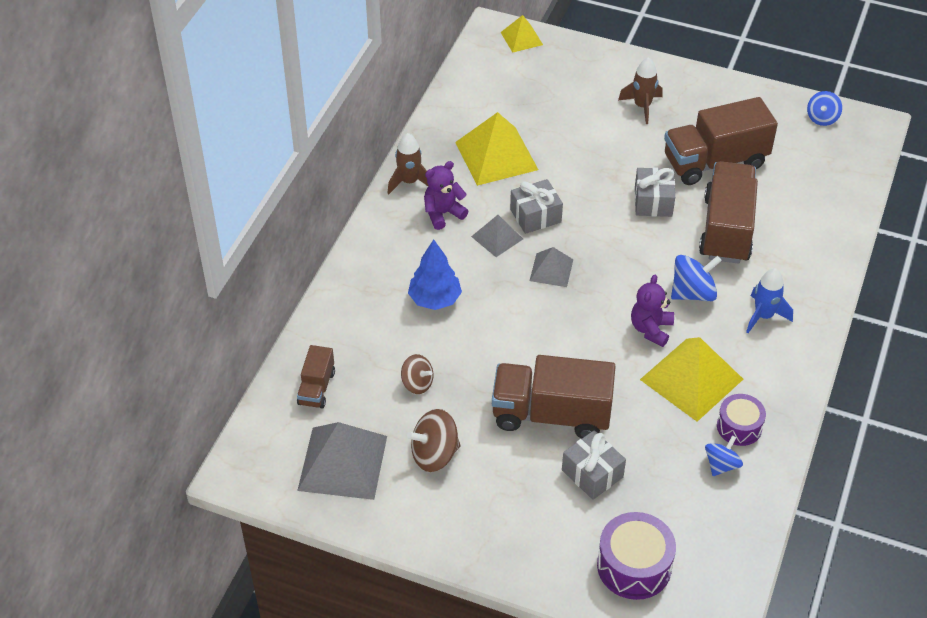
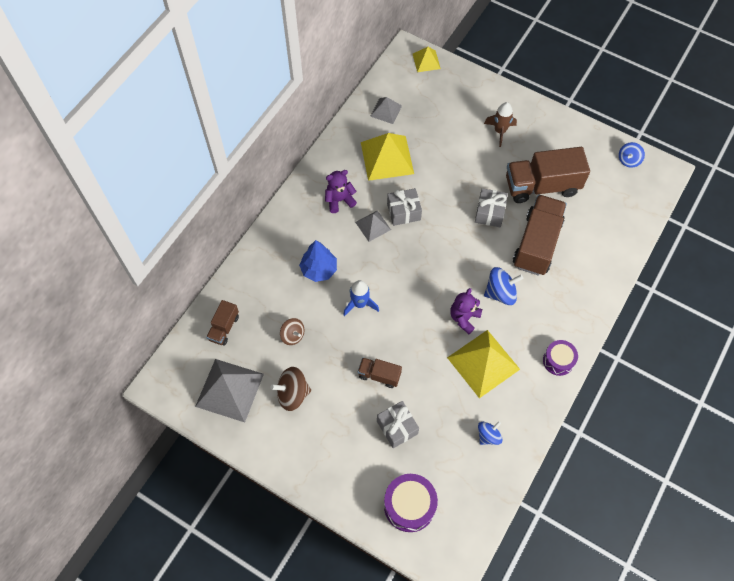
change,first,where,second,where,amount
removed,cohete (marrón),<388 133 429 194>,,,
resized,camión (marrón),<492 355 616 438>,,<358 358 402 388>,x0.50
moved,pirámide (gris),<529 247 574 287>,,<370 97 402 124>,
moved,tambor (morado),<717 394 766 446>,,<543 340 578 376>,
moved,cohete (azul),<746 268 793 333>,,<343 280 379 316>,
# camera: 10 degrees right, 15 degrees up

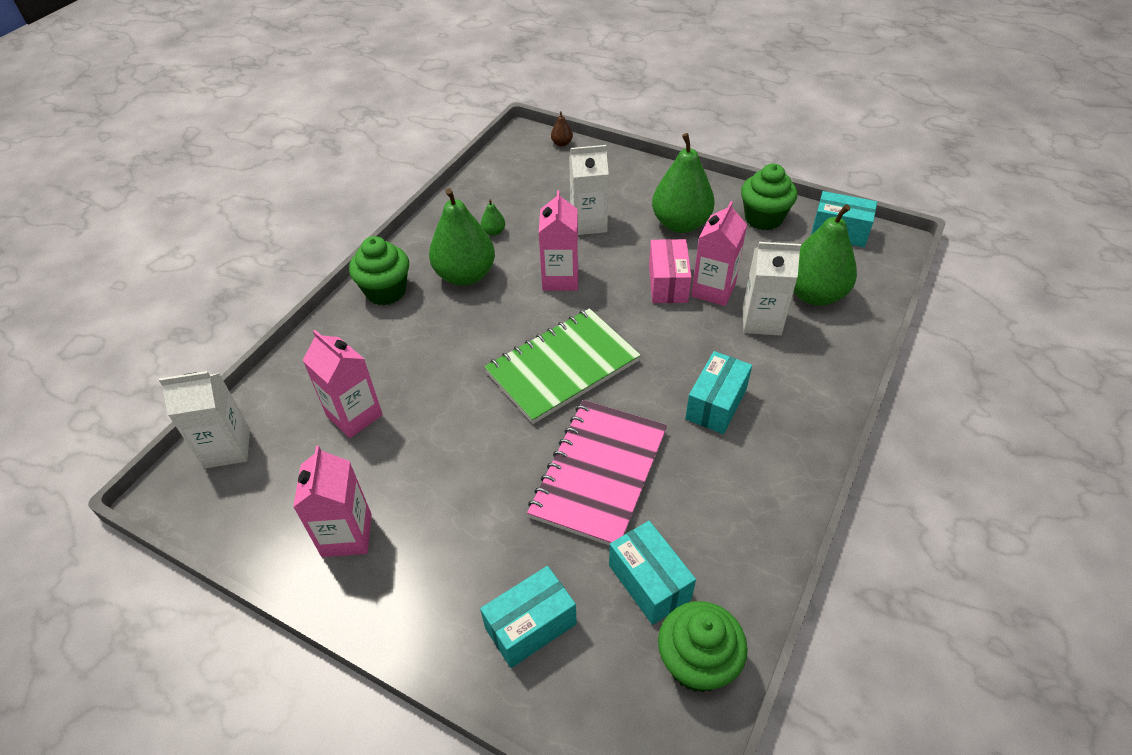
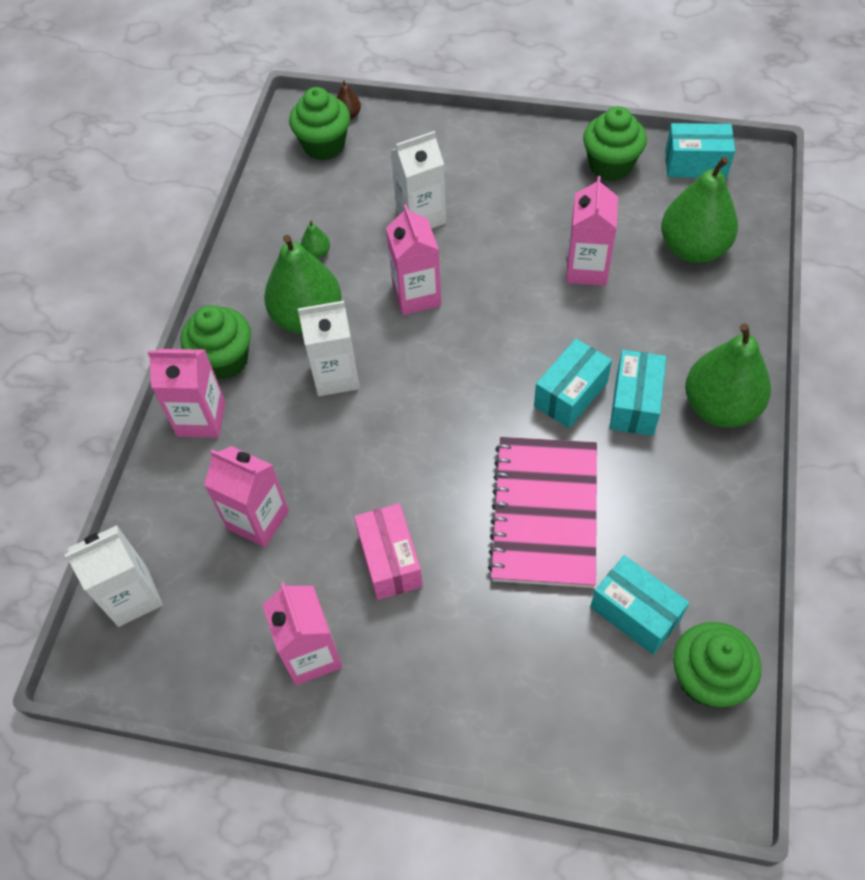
change,first,where,second,where,amount
moved,caja (turquesa),<480 566 577 668>,,<534 339 612 428>,
removed,cuaderno (verde),<484 308 641 424>,,,
moved,caja (rosa),<649 239 692 303>,,<354 503 423 600>,
moved,pera (verde),<652 133 715 233>,,<685 323 771 428>,
moved,cartón de leche (blanco),<743 242 801 336>,,<298 301 360 396>,
added,,,cartón de leche (rosa),<147 349 226 438>,
added,,,magdalena (verde),<289 87 350 160>,
# camera: 15 degrees left, 10 degrees up

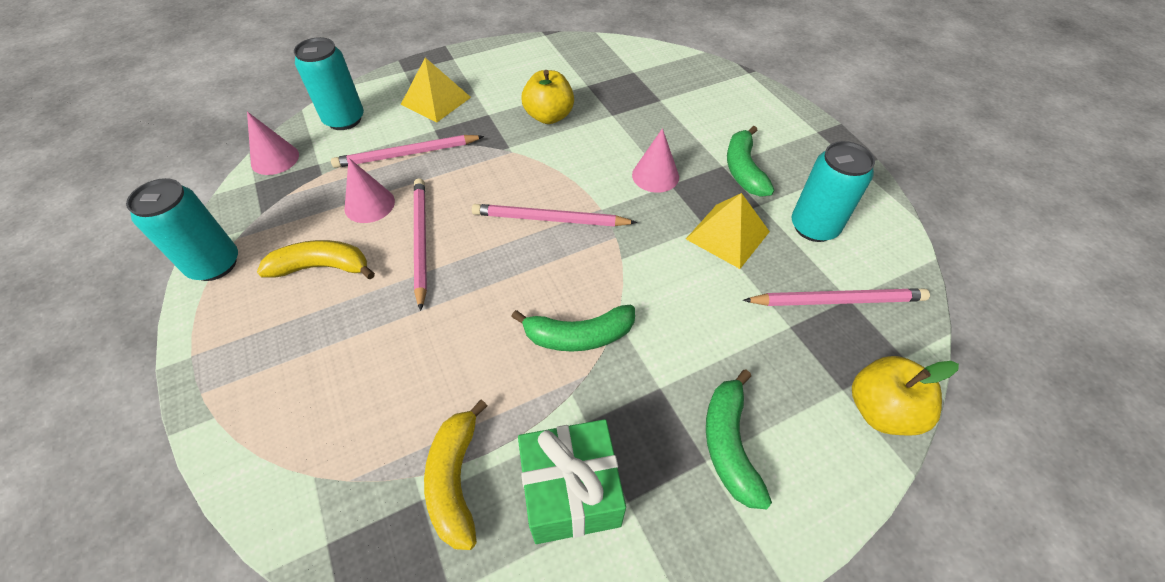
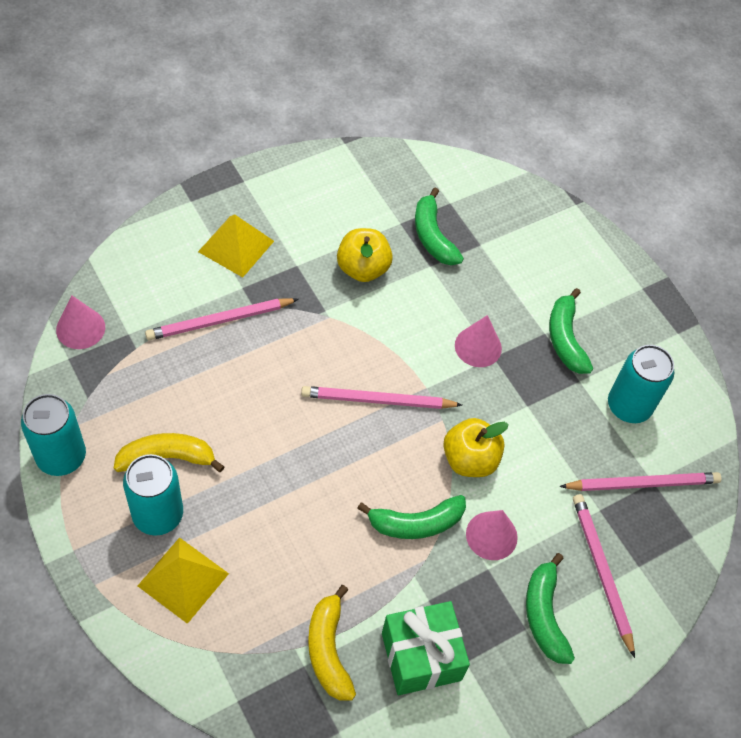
change,first,where,second,where,amount
moved,lata (turquesa),<294 37 364 130>,,<123 454 183 536>,
moved,cono (rosa),<345 158 395 223>,,<466 510 518 560>,
moved,lápiz (rosa),<414 178 427 311>,,<573 494 635 658>,
moved,pirámide (amarillo),<686 193 770 269>,,<138 537 229 624>,
moved,manzana (amarillo),<852 356 959 436>,,<443 418 509 477>,
added,,,plátano (verde),<415 188 464 265>,
# camera: 10 degrees left, 5 degrees up

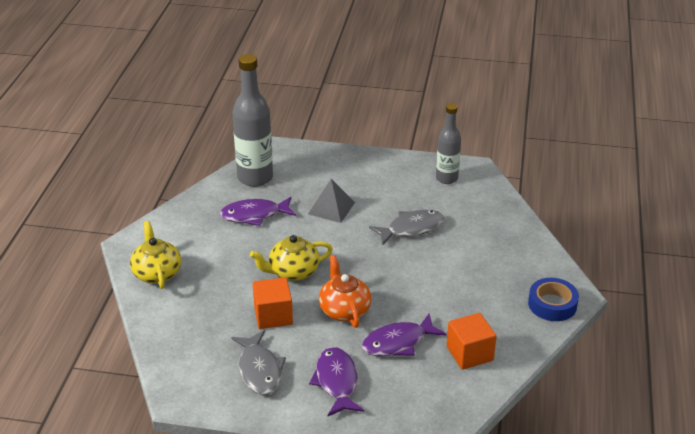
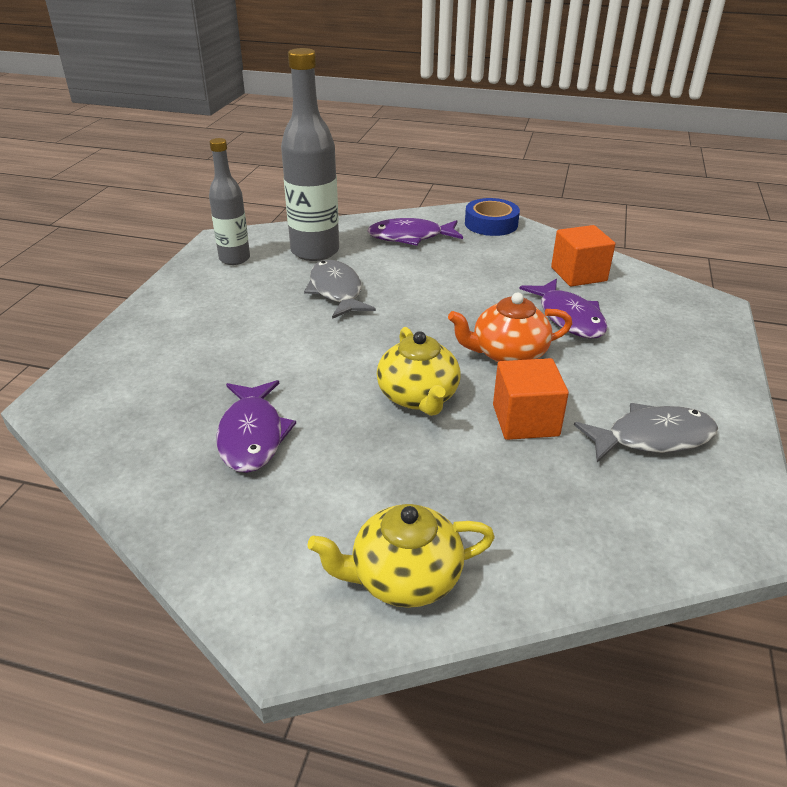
change,first,where,second,where,amount
moved,botella (gris),<232 54 273 187>,,<281 48 339 261>,
removed,pirámide (gris),<308 179 355 223>,,,
moved,pez (morado),<309 347 364 416>,,<367 218 463 246>,
# camera: 85 degrees left, 0 degrees up

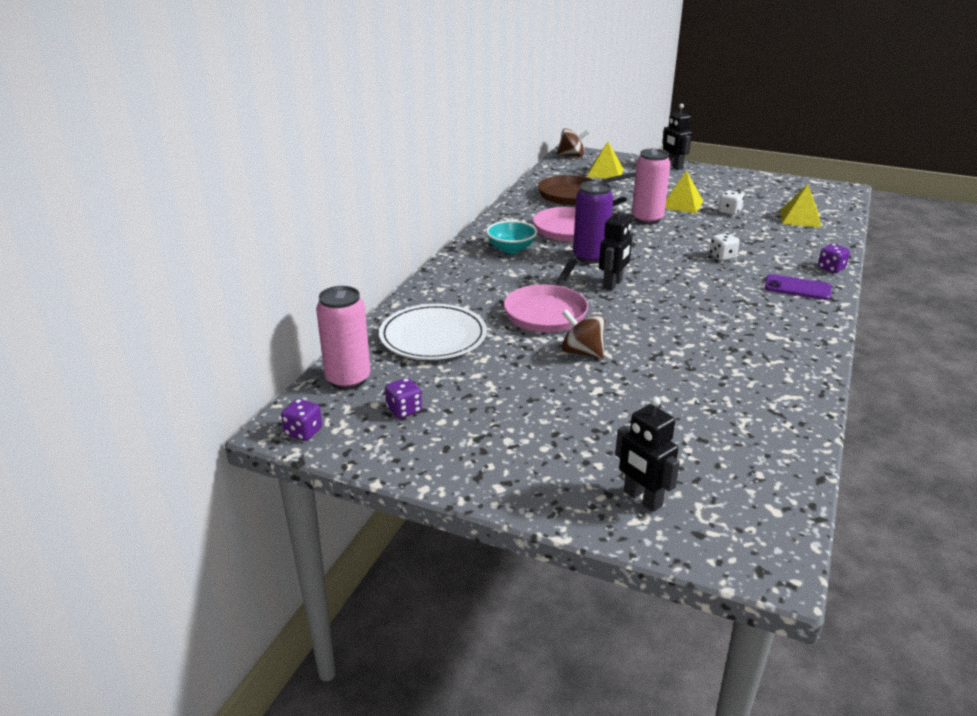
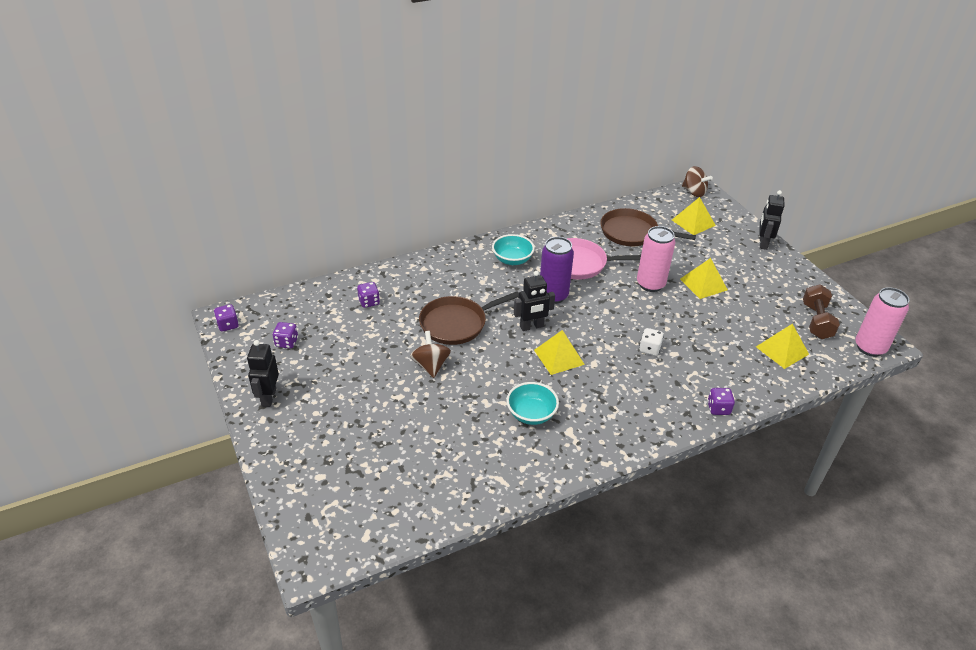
change,first,where,second,where,amount
moved,lata (rosa),<316 286 371 390>,,<855 287 909 357>,
replaced,plato (blanco),<379 304 487 360>,dado (morado),<357 282 380 308>,
recoloured,sartén (rosa),<504 259 588 333>,sartén (marrón),<419 291 519 345>,
moved,robot (negro),<615 397 680 512>,,<247 340 279 407>,
removed,dado (blanco),<719 190 744 215>,,,
removed,móvil (morado),<764 274 832 300>,,,
added,,,cuenco (turquesa),<506 382 559 425>,
added,,,pirámide (amarillo),<534 330 585 375>,
added,,,mancuerna (marrón),<803 284 840 339>,
# camera: 40 degrees right, 10 degrees up

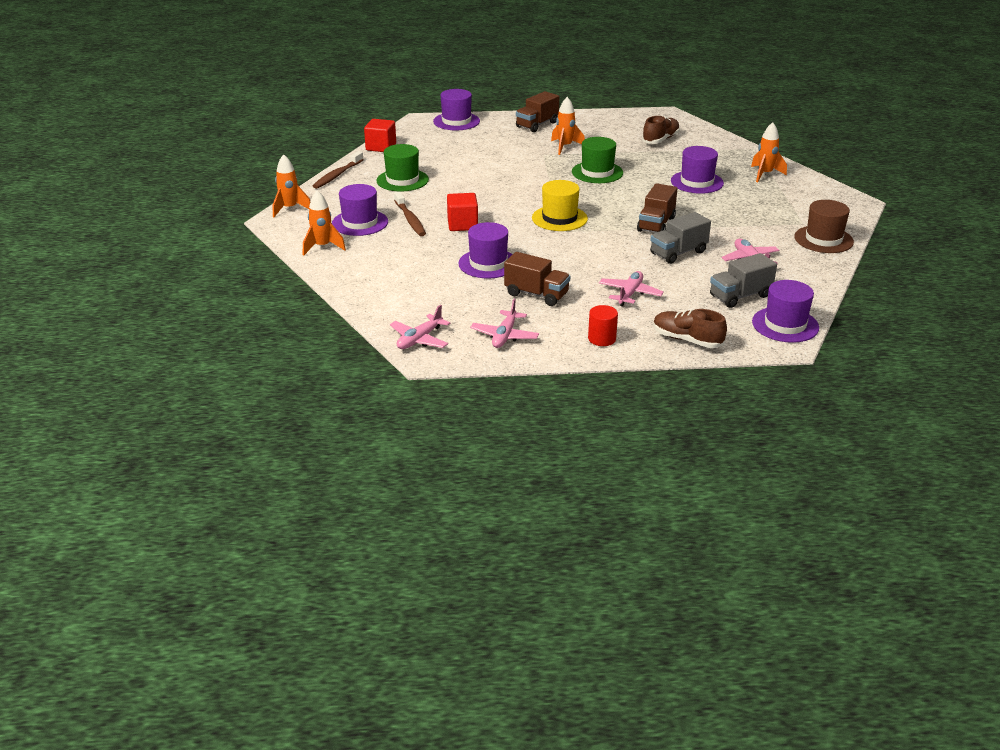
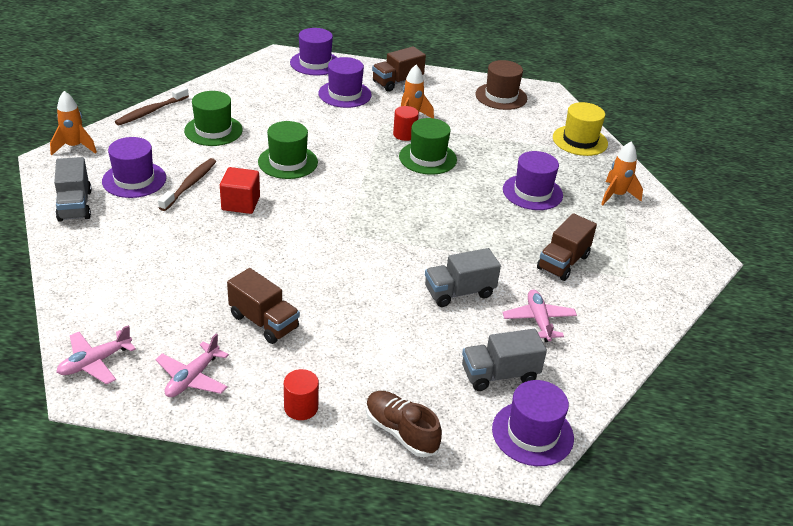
change,first,where,second,where,amount
replaced,cohete (naranja),<303 190 346 256>,camión (gris),<54 157 92 222>,
removed,cubo (rojo),<364 119 396 152>,,,
turned,cepillo de dientes (marrón),<394 191 426 236>,,<158 158 216 211>,150 degrees counterclockwise
moved,sombrero (morado),<458 222 513 278>,,<318 57 372 108>,
moved,sombrero (amarillo),<532 180 588 231>,,<553 102 608 156>,
removed,avión (rosa),<599 271 664 307>,,,
moved,camión (marrón),<637 183 678 233>,,<537 213 597 281>,
removed,zapato (marrón),<642 115 680 144>,,,
moved,sombrero (marrón),<794 200 854 253>,,<475 60 527 110>,
added,,,sombrero (verde),<258 121 318 179>,
added,,,cilindro (rojo),<393 106 419 141>,
# camera: 10 degrees right, 5 degrees up

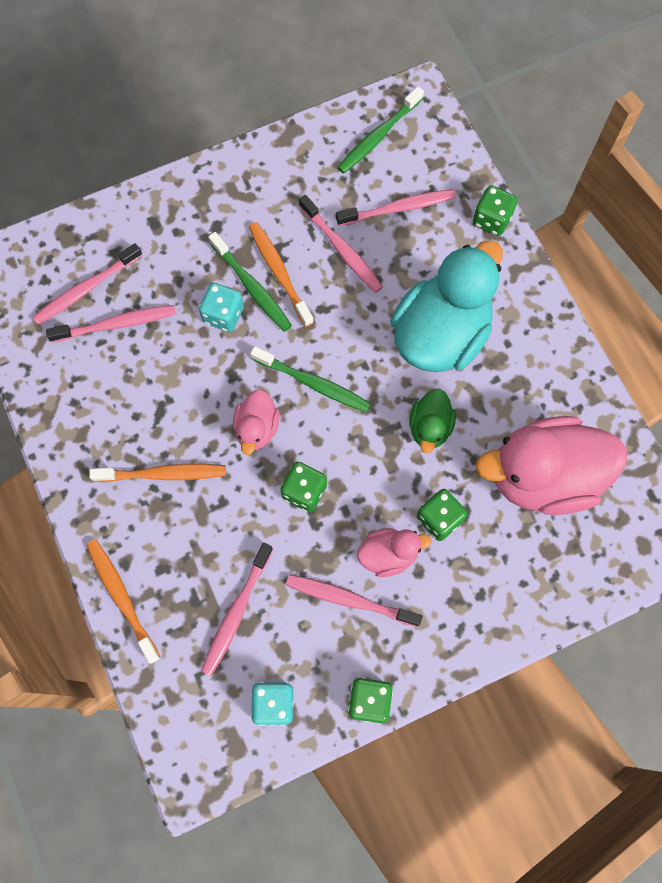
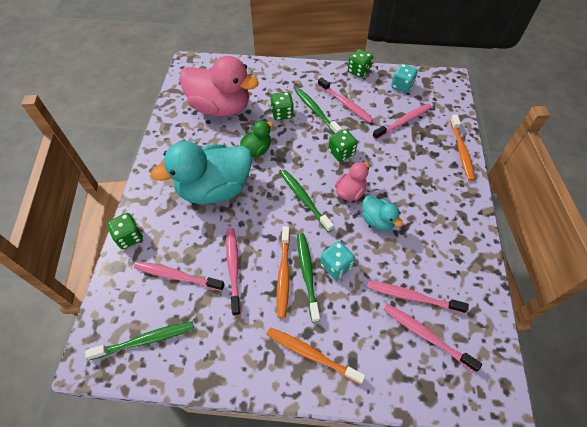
change,first,where,second,where,amount
turned,cepillo de dientes (rosa),<32 243 143 325>,,<383 304 482 372>,135 degrees counterclockwise
moved,cepillo de dientes (naranja),<89 464 226 482>,,<266 327 365 385>,
replaced,pato (rosa),<357 528 432 577>,cepillo de dientes (verde),<295 88 342 134>,
added,,,pato (turquesa),<362 195 403 231>,
# camera: 150 degrees left, 15 degrees down

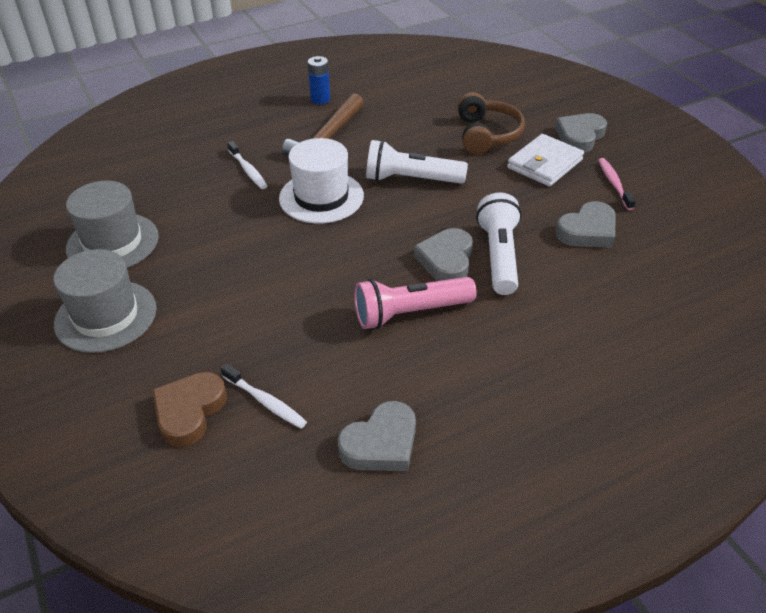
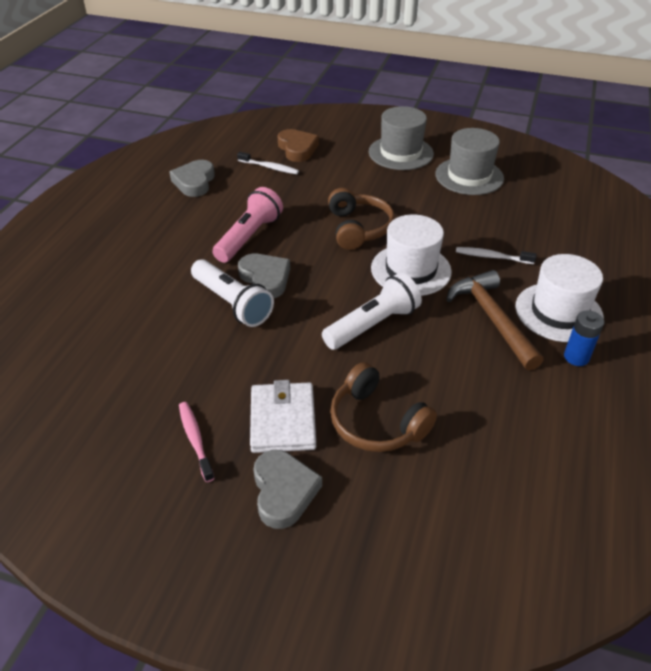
change,first,where,second,where,amount
turned,cepillo de dientes (blanco),<220 363 307 428>,,<237 152 299 174>,150 degrees counterclockwise
removed,corazón (gris),<556 201 616 248>,,,
turned,cepillo de dientes (rosa),<598 158 636 210>,,<179 402 215 482>,150 degrees counterclockwise
added,,,auriculares (marrón),<328 188 395 250>,
added,,,sombrero (blanco),<516 254 604 342>,
# camera: 135 degrees right, 0 degrees up

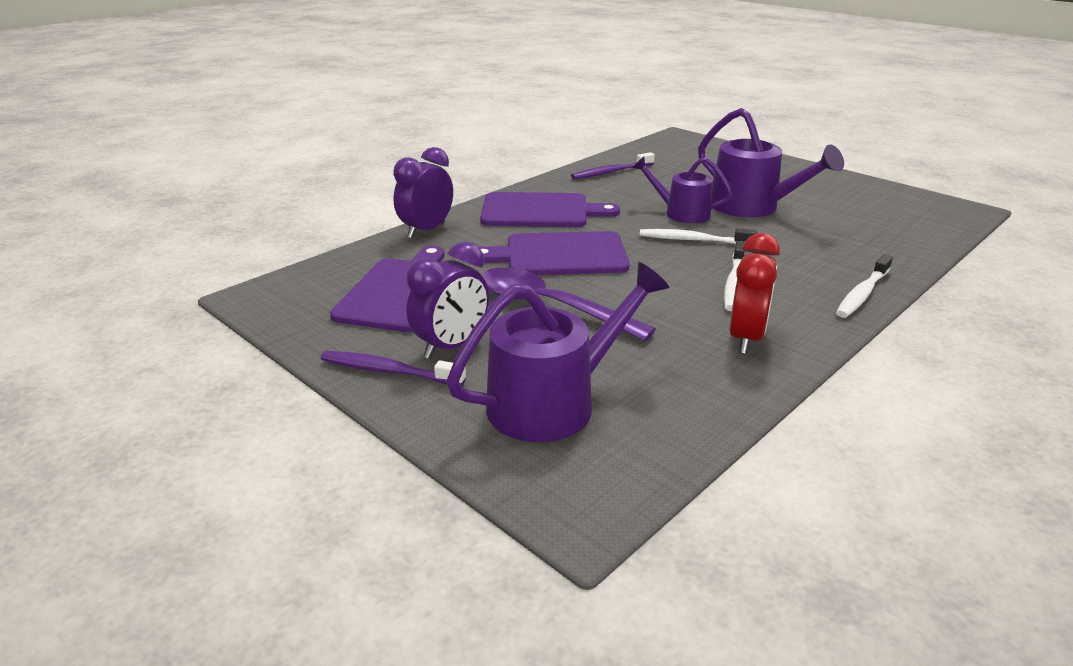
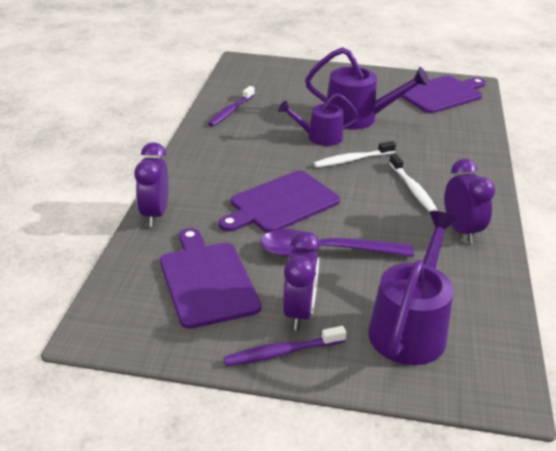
change,first,where,second,where,amount
moved,tabla de cortar (morado),<480 192 620 227>,,<401 75 486 113>,
recoloured,despertador (rojo),<729 233 780 354>,despertador (morado),<445 159 495 243>,
removed,cepillo de dientes (blanco),<836 254 893 318>,,,
# camera: 35 degrees left, 5 degrees up

